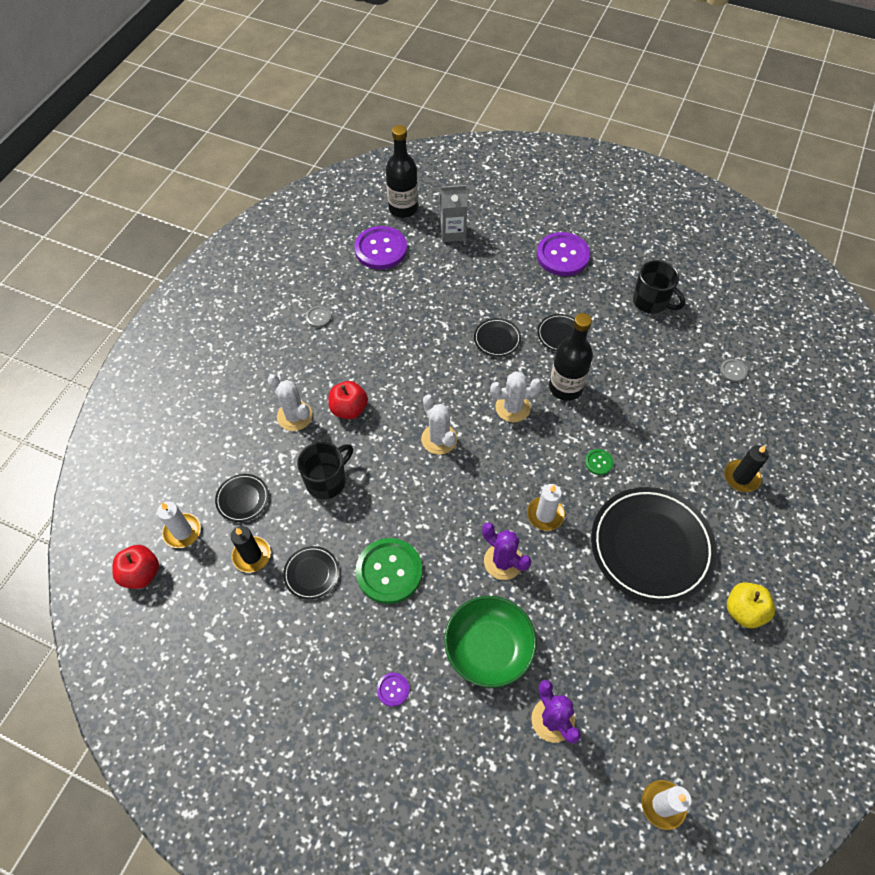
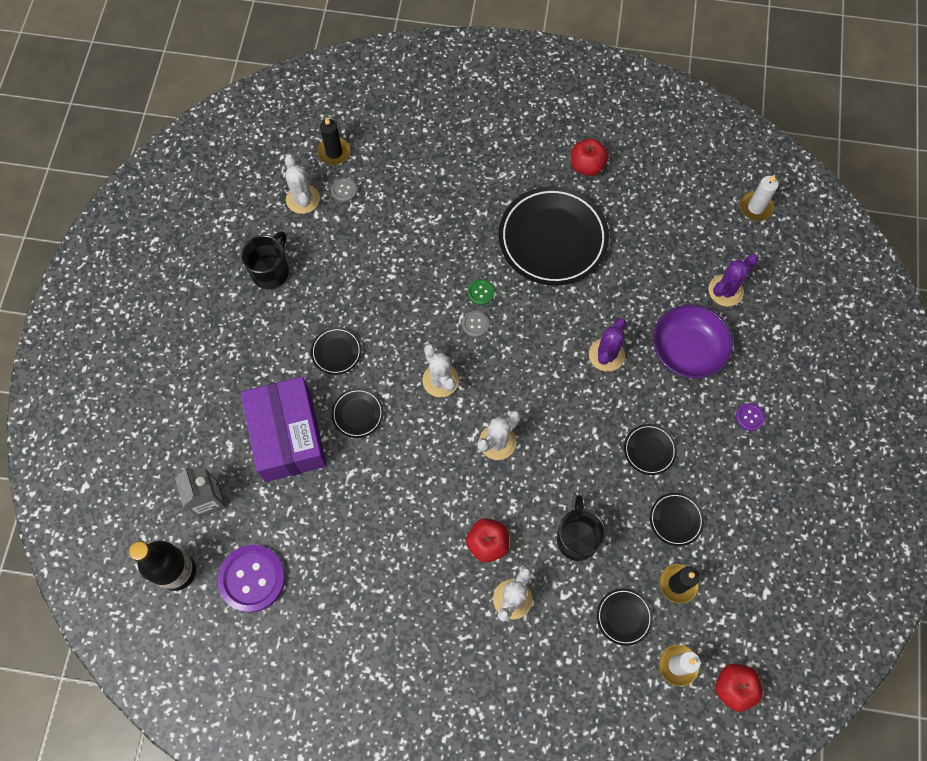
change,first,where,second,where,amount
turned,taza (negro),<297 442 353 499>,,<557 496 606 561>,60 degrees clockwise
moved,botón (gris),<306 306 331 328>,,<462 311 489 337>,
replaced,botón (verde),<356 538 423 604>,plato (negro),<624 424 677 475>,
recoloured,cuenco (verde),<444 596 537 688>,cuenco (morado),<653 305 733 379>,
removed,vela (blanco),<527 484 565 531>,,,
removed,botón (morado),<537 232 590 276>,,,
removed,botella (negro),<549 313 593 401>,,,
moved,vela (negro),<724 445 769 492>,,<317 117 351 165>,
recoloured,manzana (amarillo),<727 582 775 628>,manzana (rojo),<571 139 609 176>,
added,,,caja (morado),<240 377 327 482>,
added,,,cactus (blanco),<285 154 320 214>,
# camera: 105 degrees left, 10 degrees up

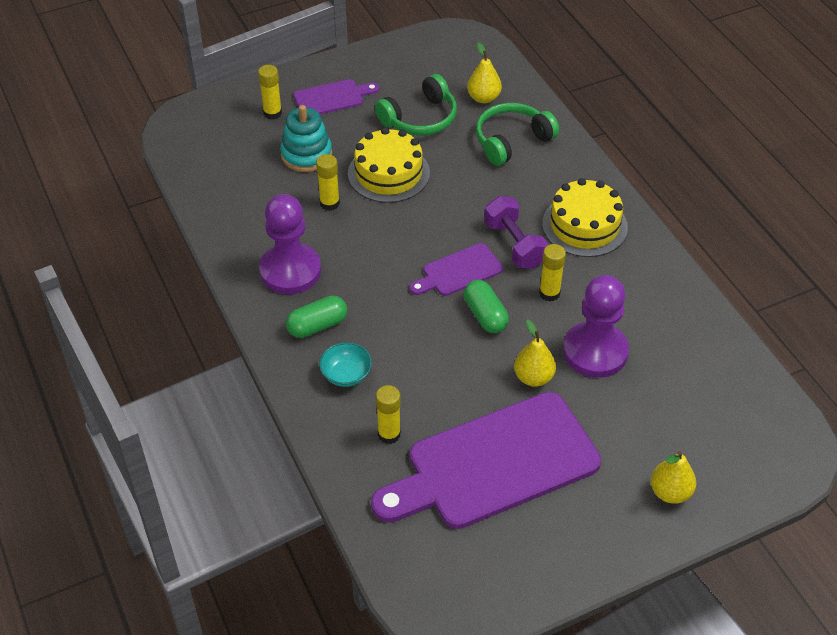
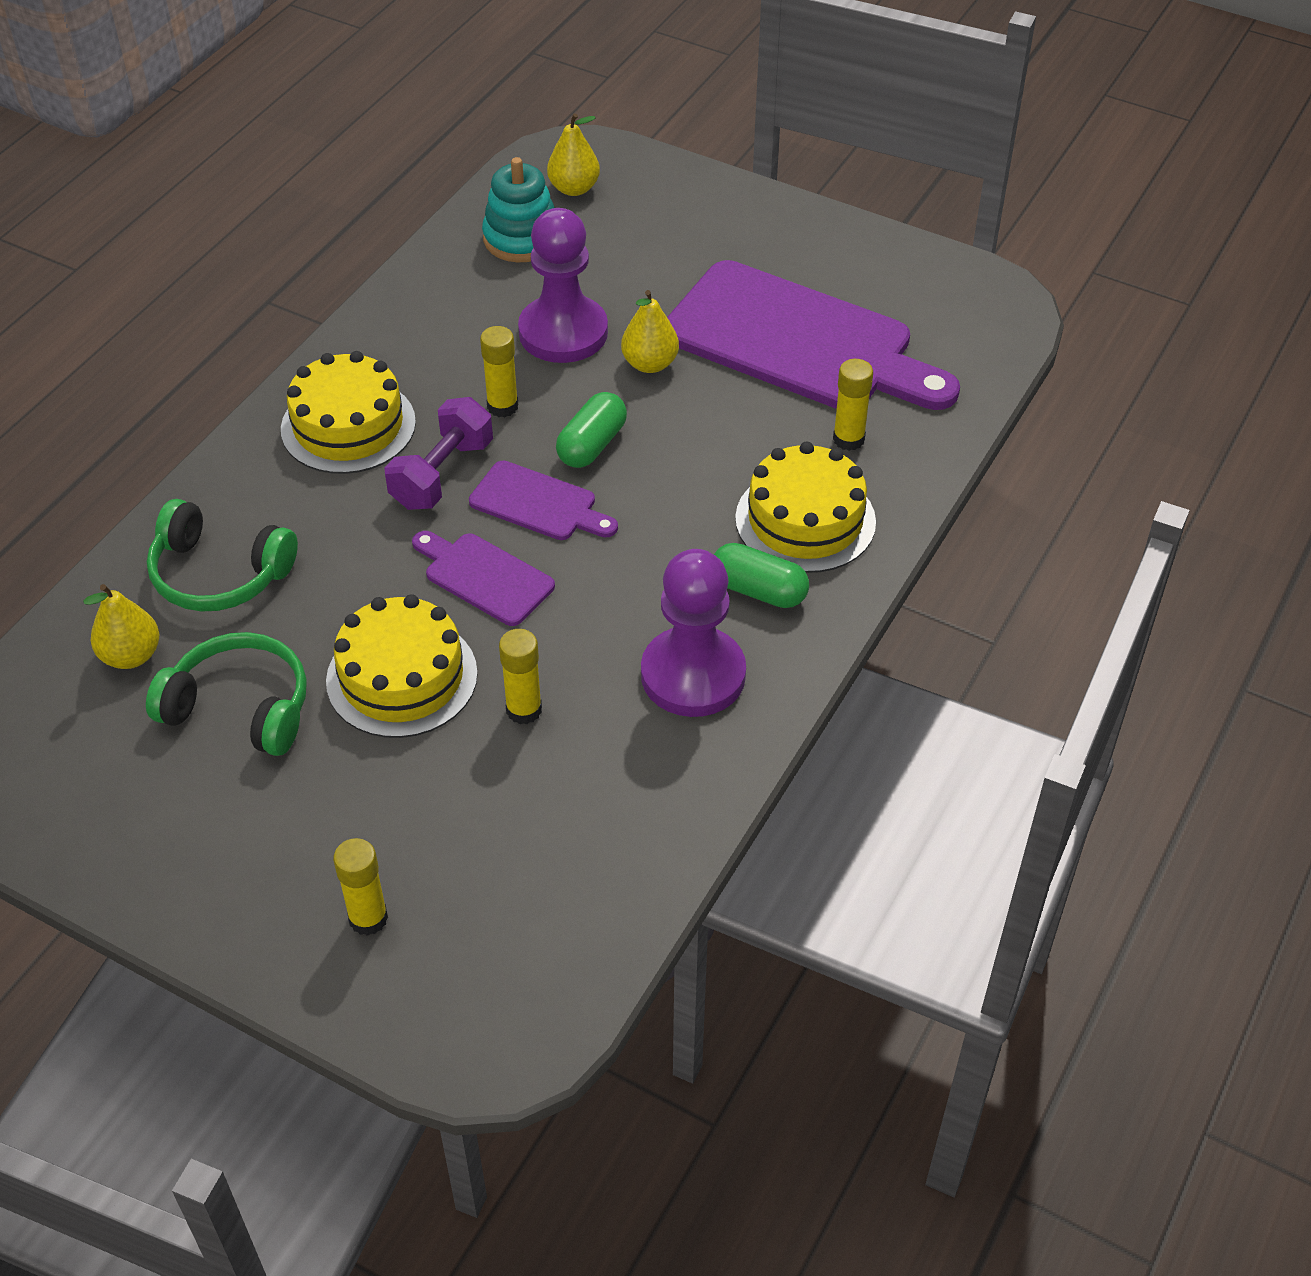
change,first,where,second,where,amount
moved,juguete apilable (turquesa),<280 105 332 172>,,<482 157 555 263>,
moved,tabla de cortar (morado),<294 79 379 114>,,<412 531 555 626>,
replaced,cuenco (turquesa),<319 342 372 387>,tarta (amarillo),<735 442 876 573>,
moved,pera (amarillo),<651 451 696 504>,,<547 113 600 196>,
# camera: 125 degrees left, 0 degrees up

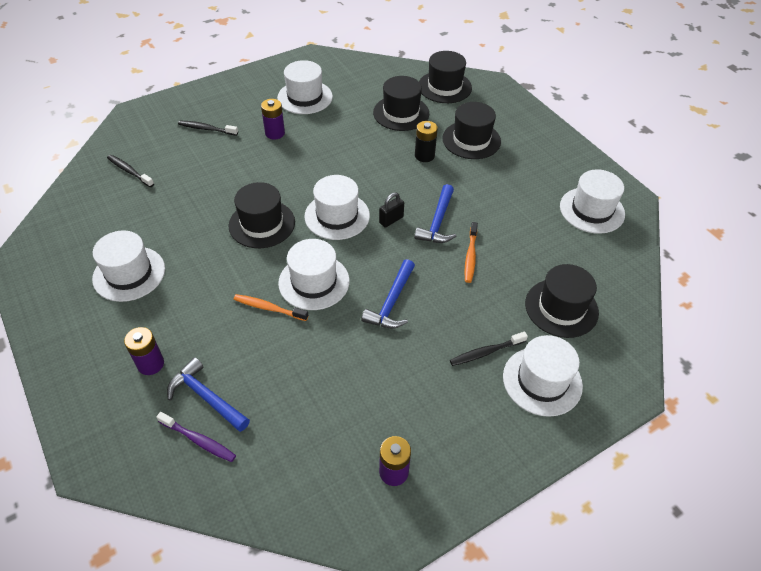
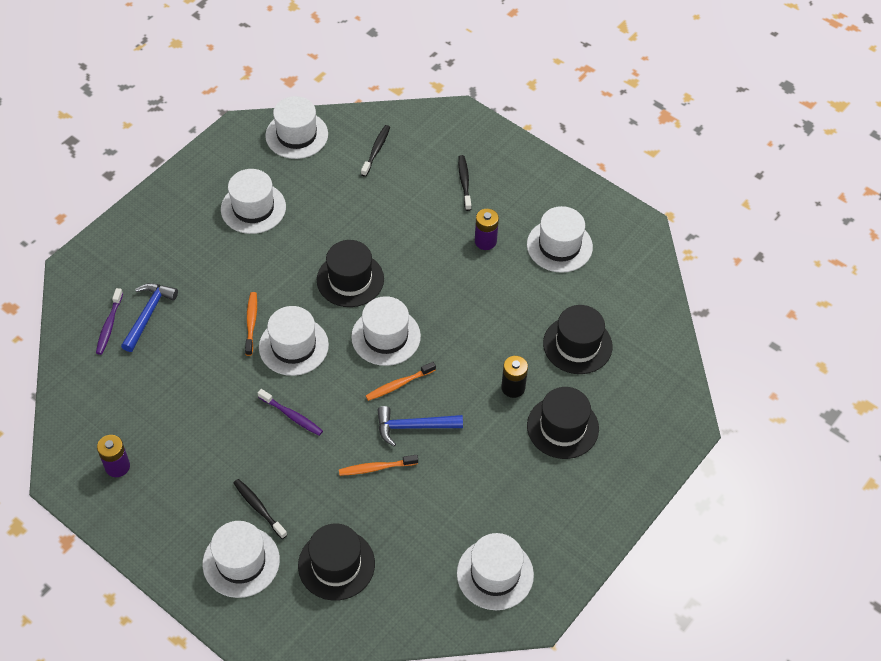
change,first,where,second,where,amount
removed,pila (morado),<124 327 164 375>,,,
replaced,martillo (azul),<361 259 415 329>,cepillo de dientes (morado),<258 389 323 436>,
replaced,candado (negro),<379 192 404 227>,cepillo de dientes (naranja),<366 362 436 401>,
removed,sombrero (negro),<419 51 472 103>,,,
added,,,sombrero (blanco),<265 96 328 159>,
# camera: 70 degrees right, 5 degrees up

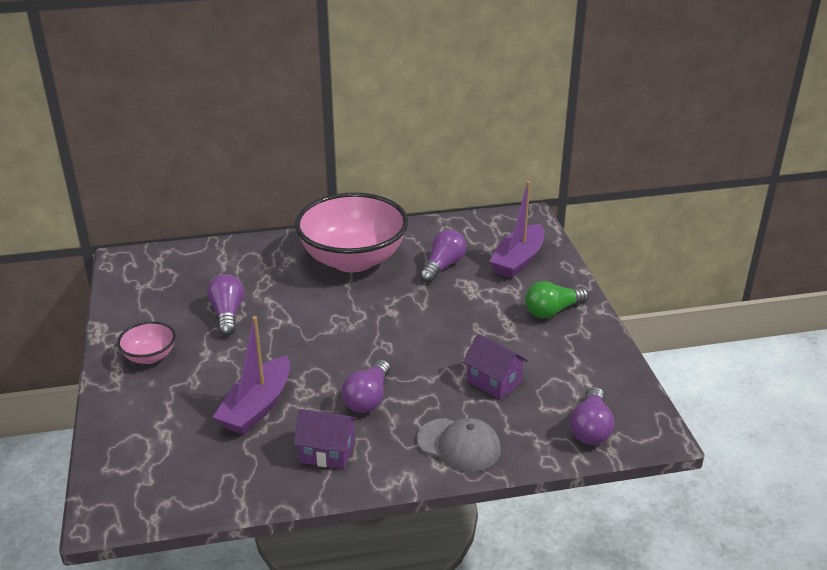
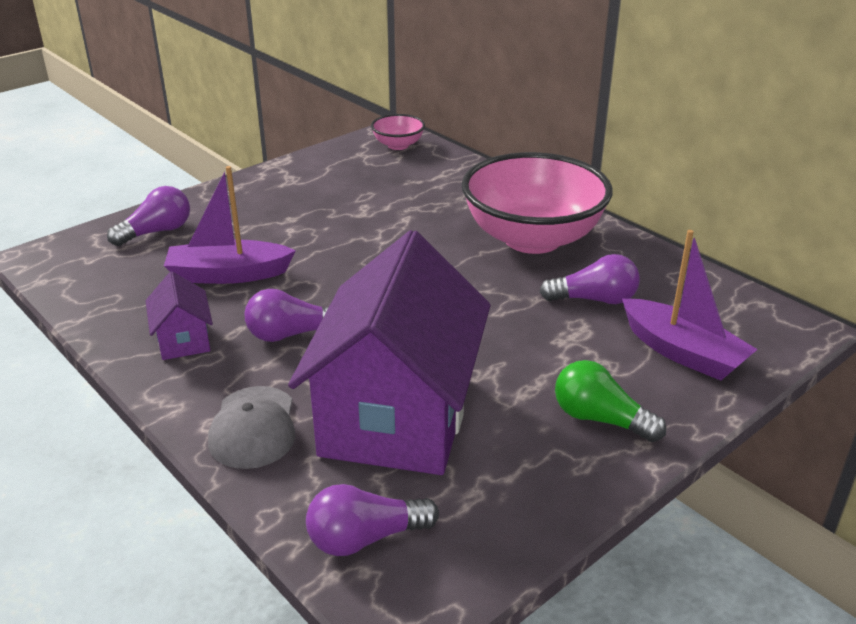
change,first,where,second,where,amount
moved,cuenco (rosa),<117 321 176 364>,,<371 114 425 150>,
moved,bombilla (morado),<207 274 245 336>,,<107 186 190 246>,
resized,casa (morado),<463 334 528 399>,,<288 230 491 475>,x2.39
turned,barco (morado),<489 181 545 278>,,<622 230 758 381>,135 degrees counterclockwise
# camera: 60 degrees right, 0 degrees up

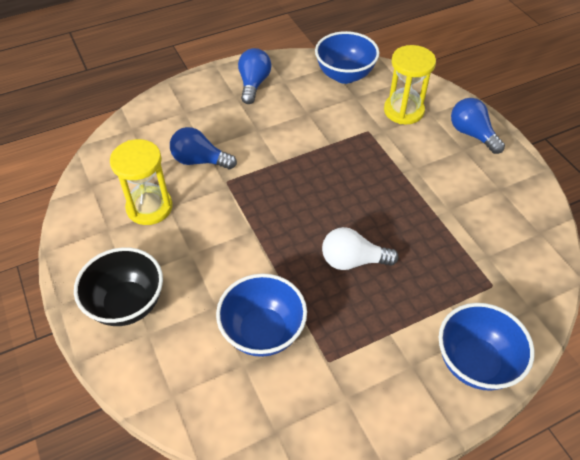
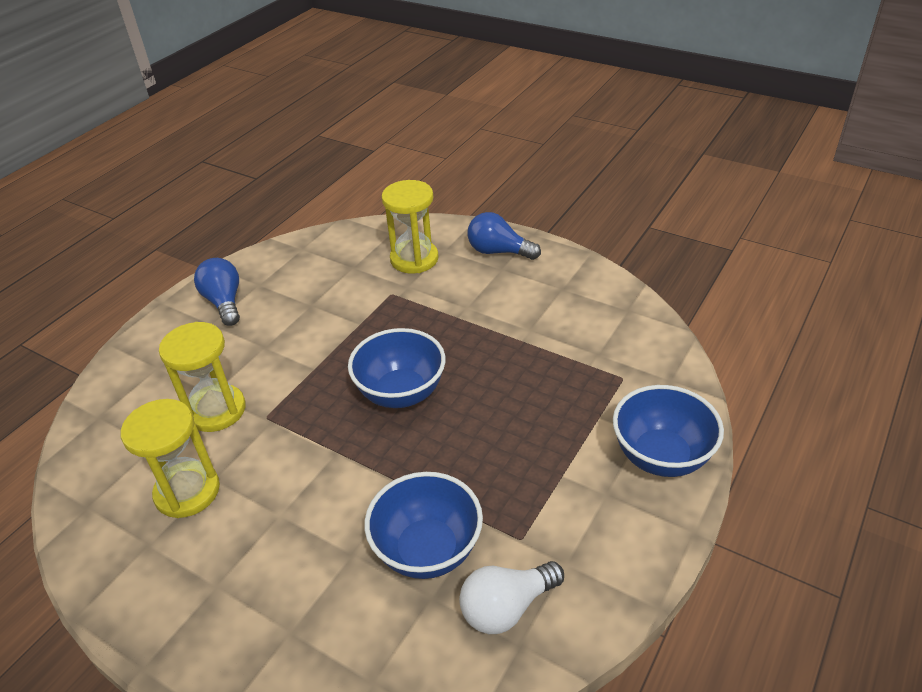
change,first,where,second,where,amount
removed,cuenco (negro),<74 247 163 326>,,,
replaced,bombilla (azul),<170 127 237 169>,reloj de arena (amarillo),<159 322 246 432>,
moved,cuenco (azul),<315 31 379 84>,,<348 328 446 408>,
moved,bombilla (blanco),<322 227 399 270>,,<459 561 564 634>,
# camera: 30 degrees left, 10 degrees down

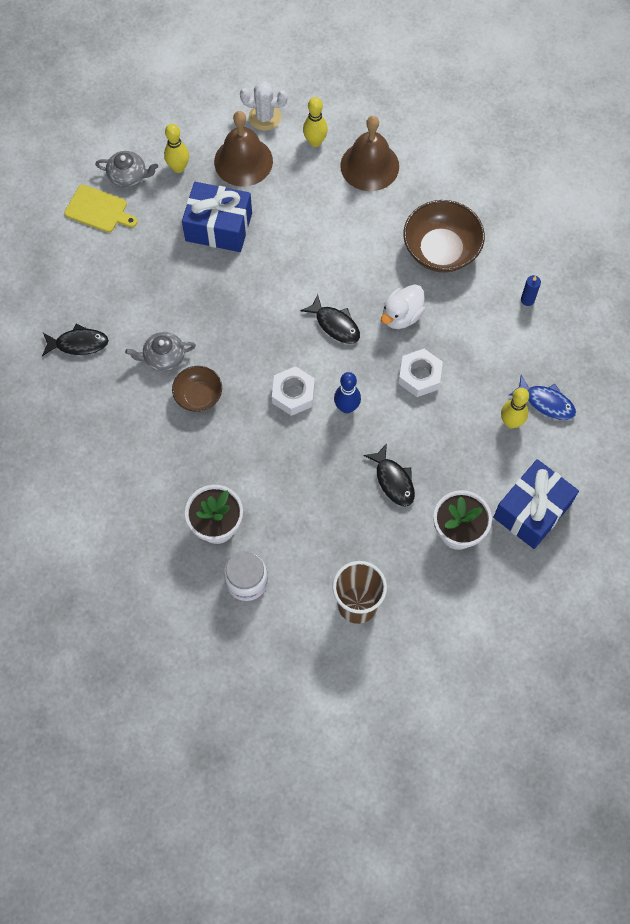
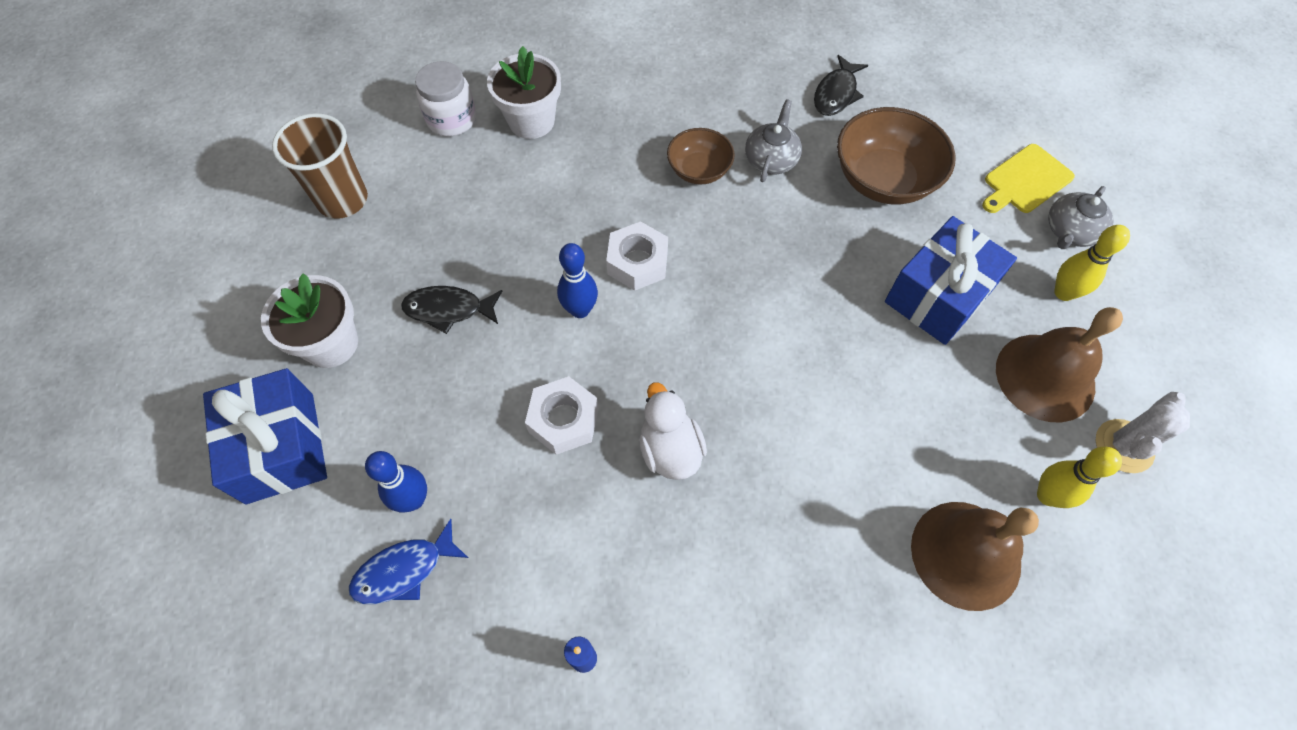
change,first,where,second,where,amount
removed,pez (negro),<300 294 360 344>,,,
moved,cuenco (marrón),<403 200 485 273>,,<837 107 955 204>,
recoloured,bolo (amarillo),<501 388 529 428>,bolo (azul),<365 451 427 513>,
# camera: 120 degrees right, 5 degrees down

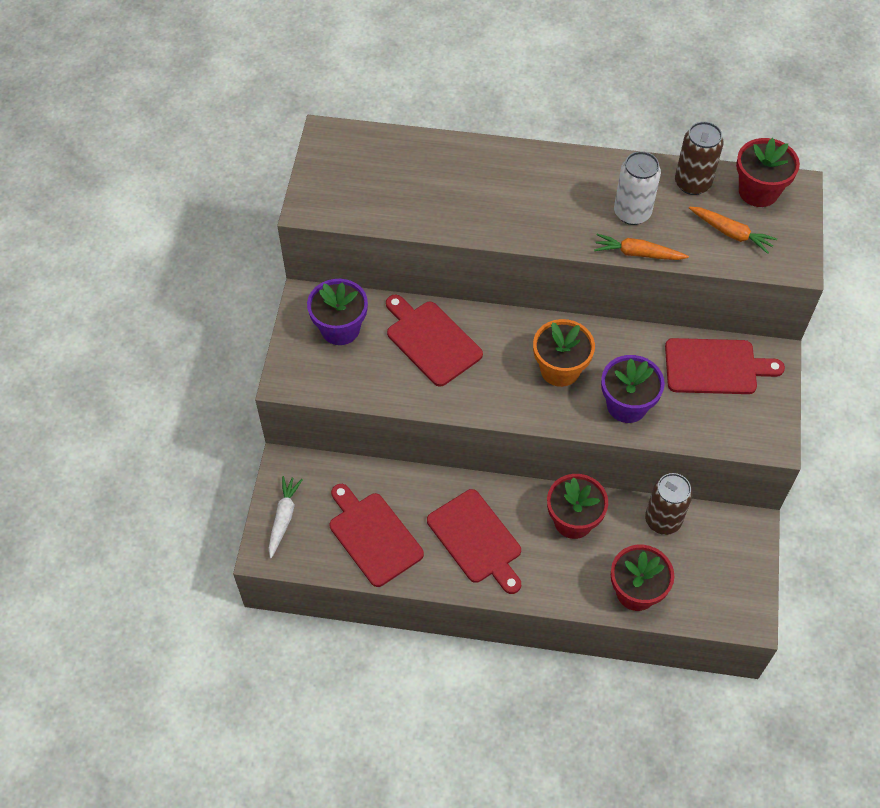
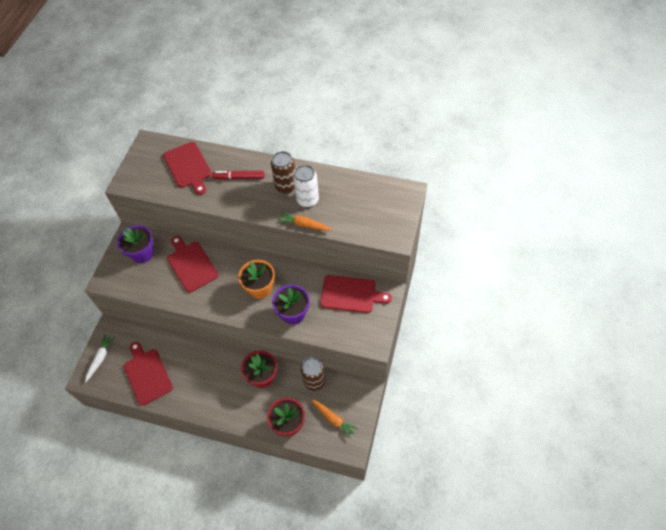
change,first,where,second,where,amount
moved,tabla de cortar (rojo),<427 489 521 594>,,<163 142 212 195>,
moved,lata (marrón),<675 121 724 195>,,<271 151 295 194>,
moved,zanahoria (naranja),<689 207 777 254>,,<311 400 358 439>,
removed,maceta (rojo),<736 138 800 207>,,,
added,,,rotulador (rojo),<212 170 264 180>,
# camera: 10 degrees right, 0 degrees up

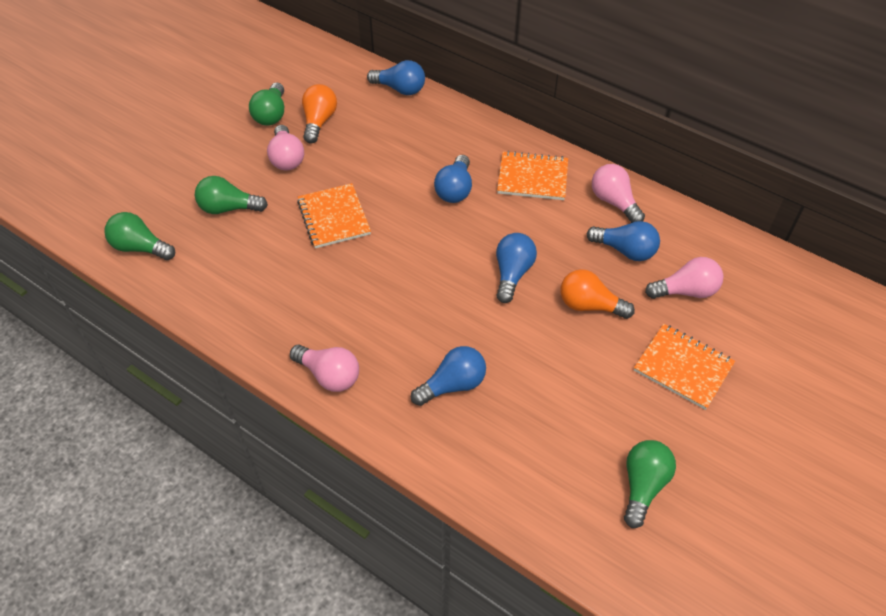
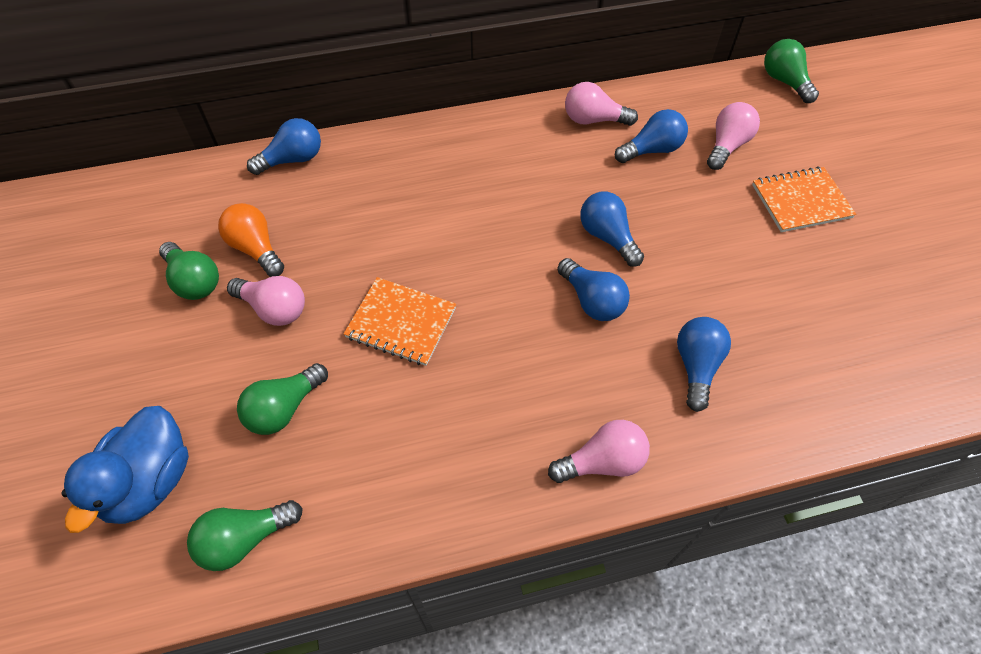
change,first,where,second,where,amount
moved,bombilla (azul),<434 155 472 203>,,<557 258 630 321>,
removed,cuaderno (naranja),<497 151 568 200>,,,
removed,bombilla (naranja),<560 269 635 319>,,,
moved,bombilla (verde),<624 440 676 528>,,<764 39 819 103>,
added,,,pato (azul),<61 406 189 533>,
# camera: 50 degrees left, 5 degrees up

